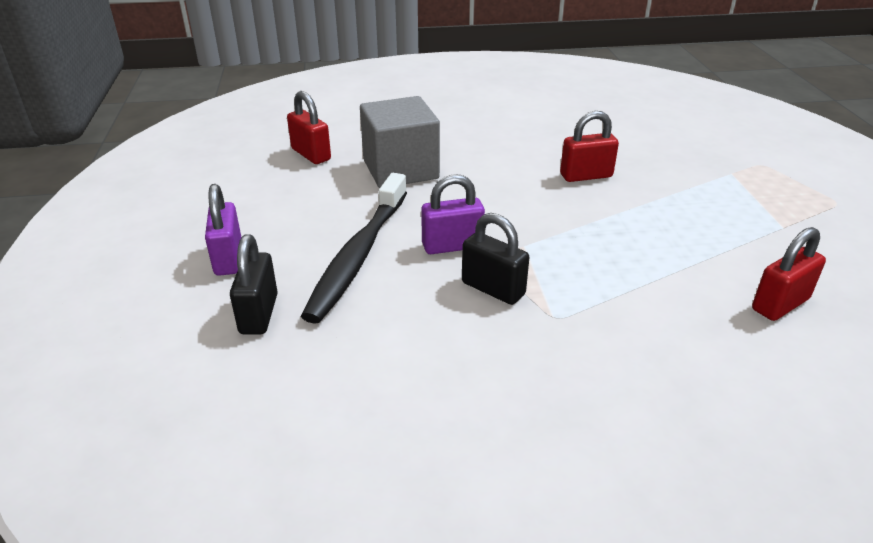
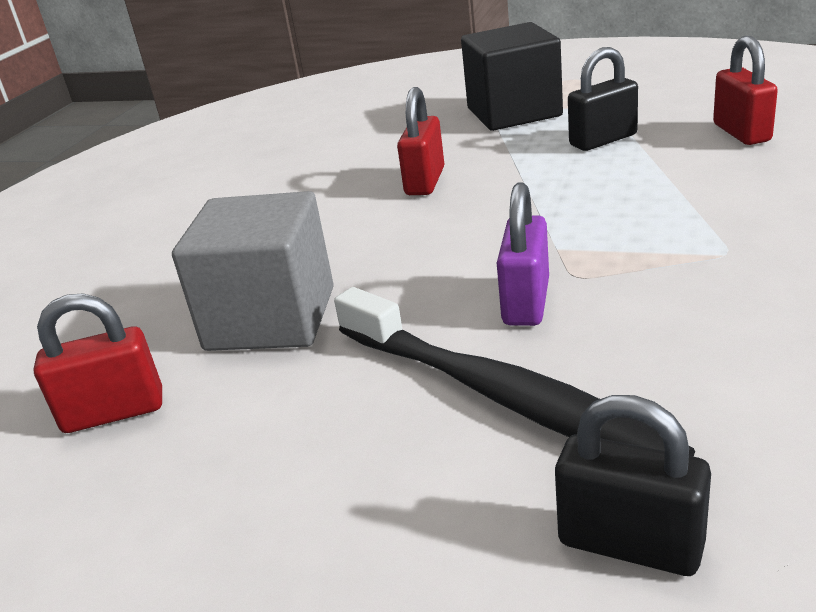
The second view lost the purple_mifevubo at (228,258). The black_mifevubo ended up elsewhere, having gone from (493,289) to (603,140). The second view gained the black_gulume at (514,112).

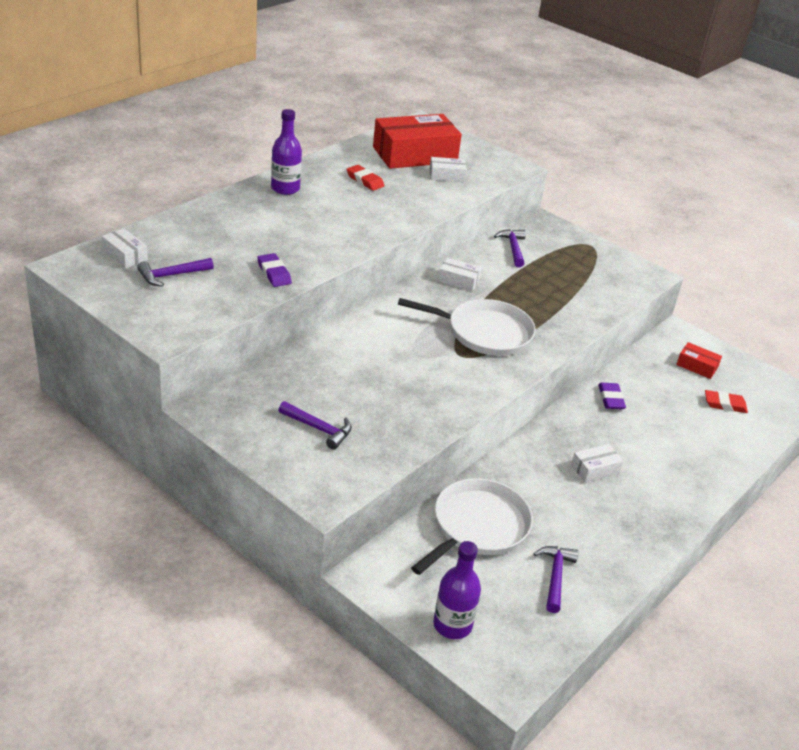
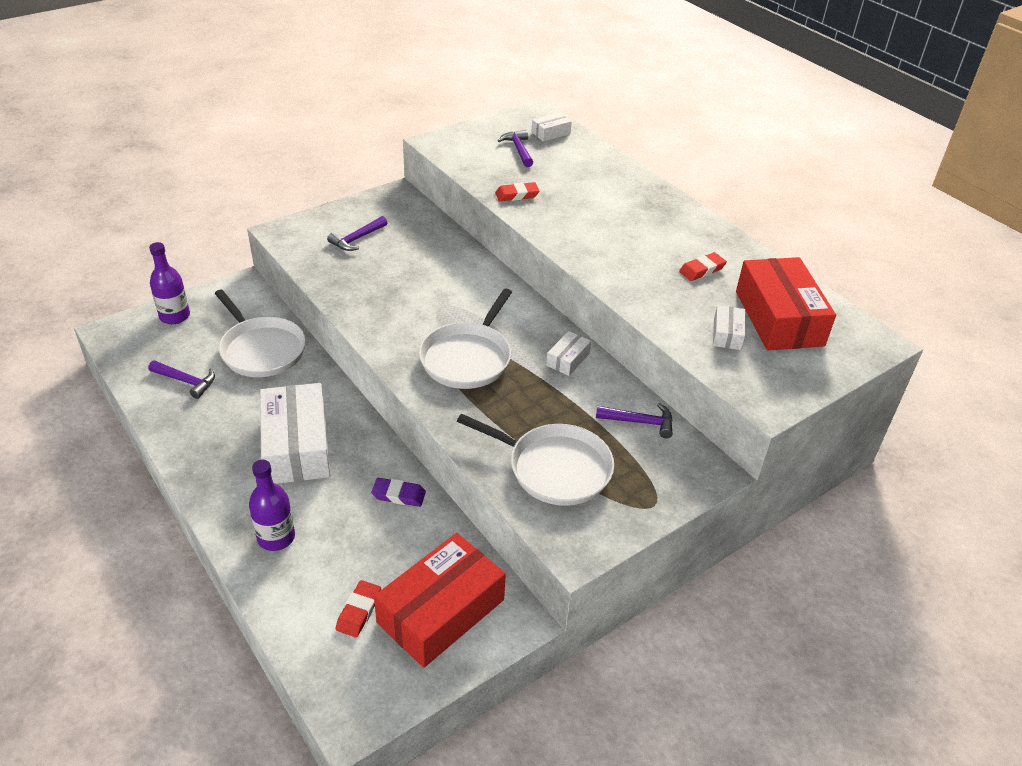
The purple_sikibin ended up elsewhere, having gone from (285,188) to (276,537). What was the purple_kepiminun at (274,273) turned into the red_kepiminun at (517,195). The size of the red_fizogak at (697,366) changed by a factor of 2.21. The size of the white_fizogak at (595,469) changed by a factor of 2.21. The second view gained the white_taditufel at (554,468).

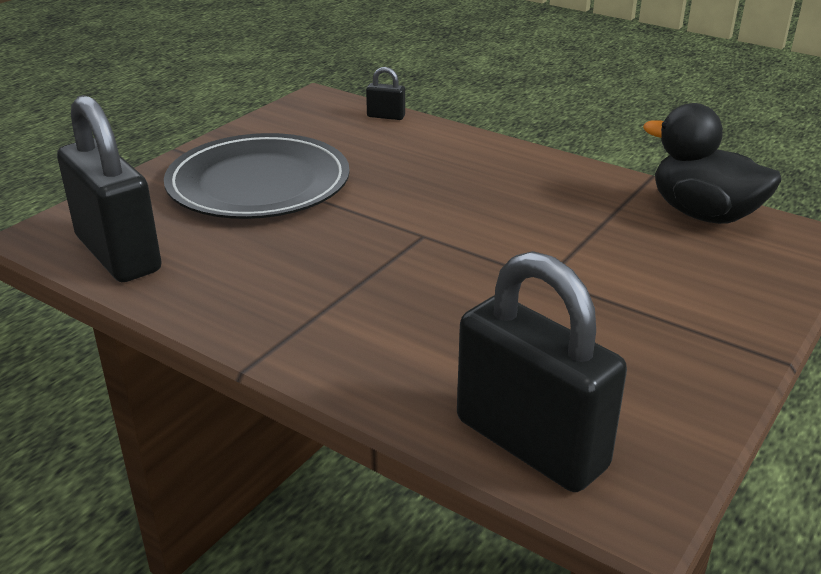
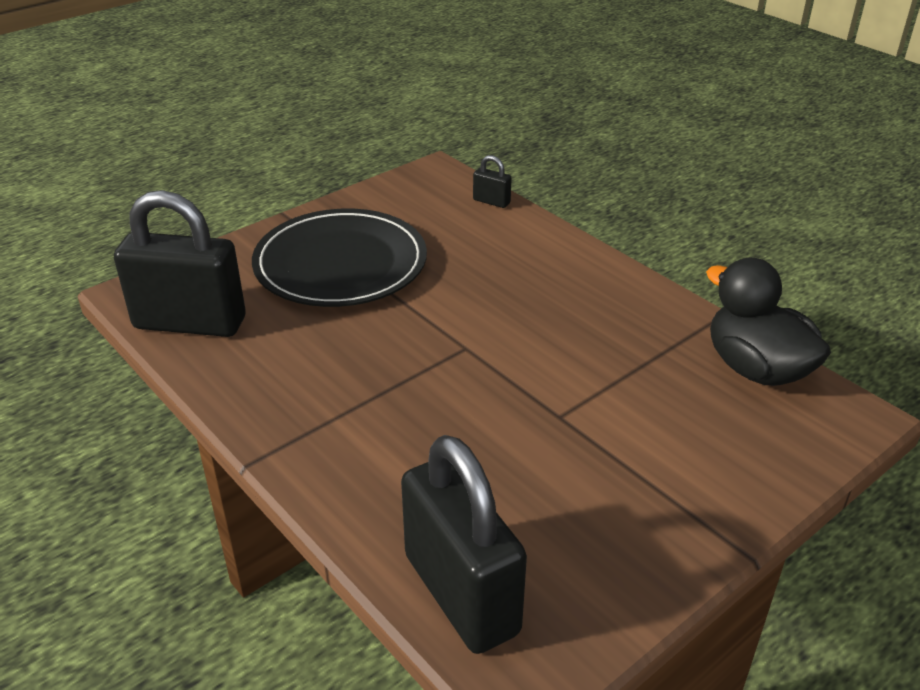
The black_mifevubo at (118,254) ended up facing another way, 60 degrees counterclockwise from before.

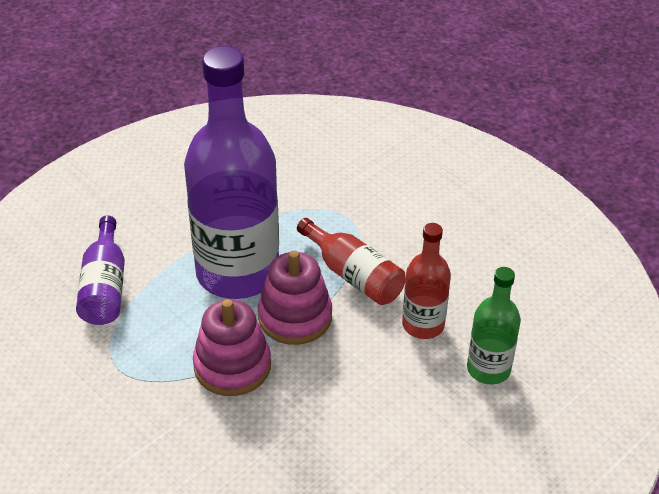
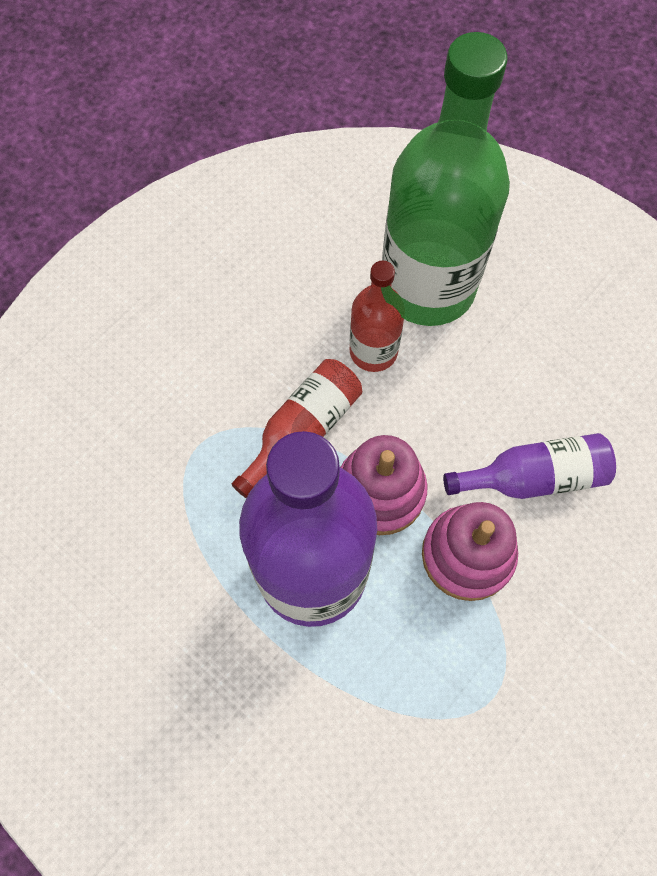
The purple_sikibin ended up elsewhere, having gone from (105,287) to (533,477). The size of the green_sikibin at (488,369) changed by a factor of 2.04.

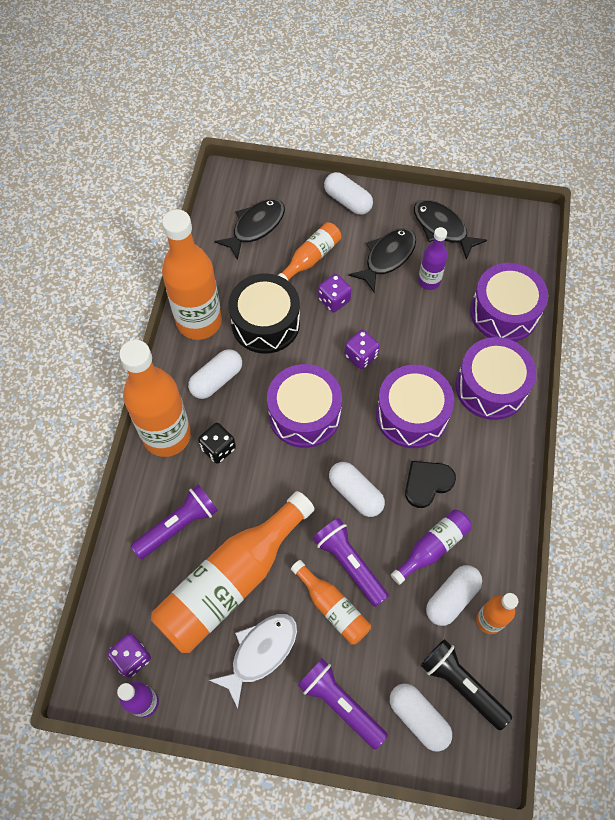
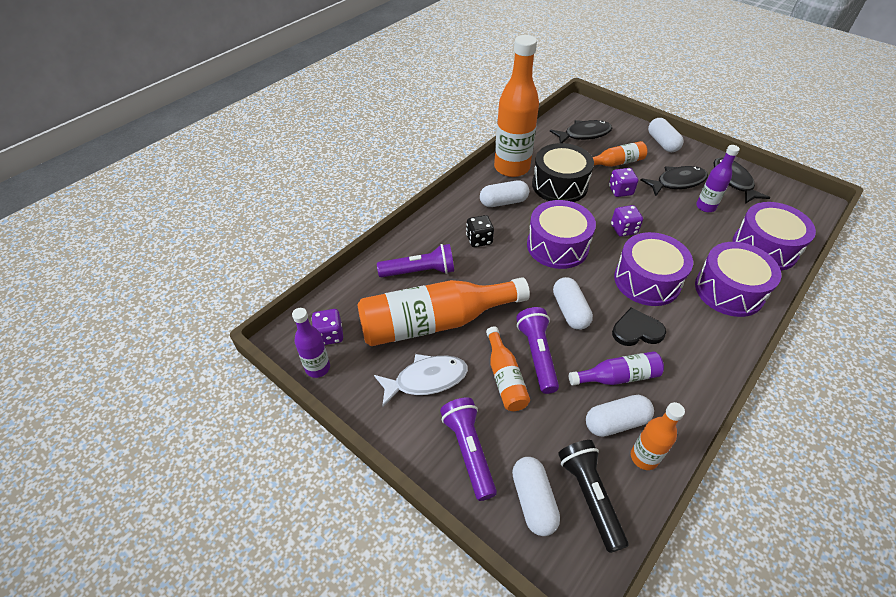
The second view lost the orange_sikibin at (167,435).

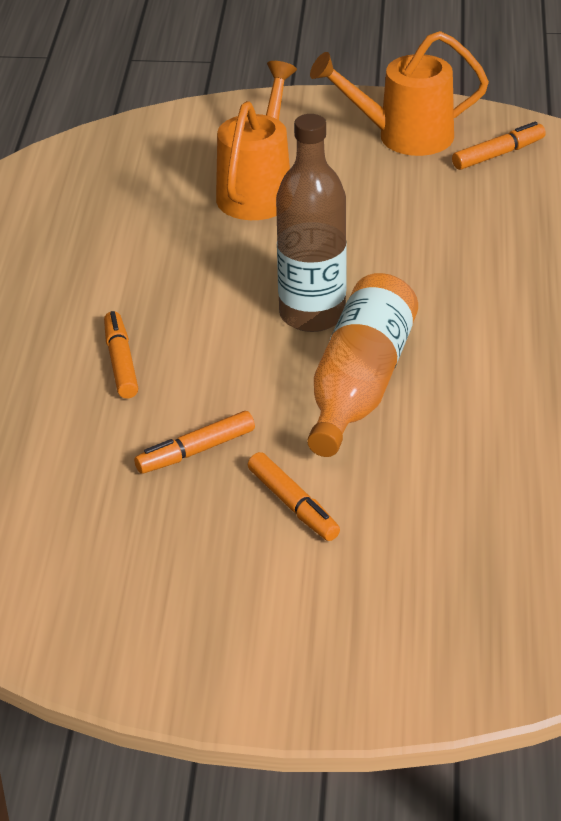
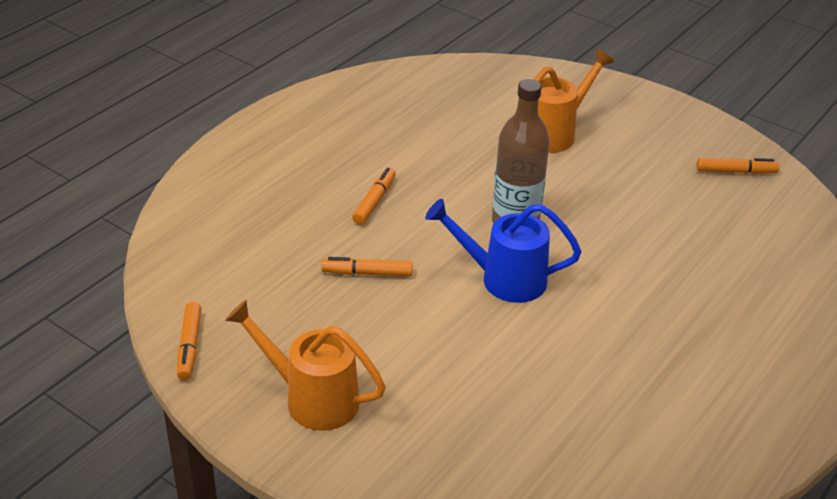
The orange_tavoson ended up elsewhere, having gone from (403,136) to (312,398). Where the orange_sikibin stood at (359,385), the blue_tavoson came to stand at (503,279). The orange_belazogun ended up elsewhere, having gone from (293,505) to (189,346).

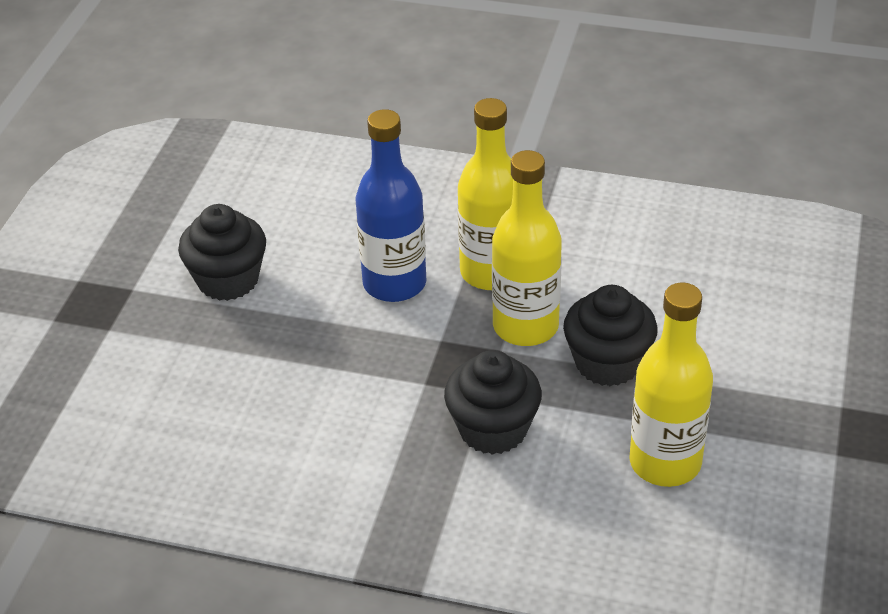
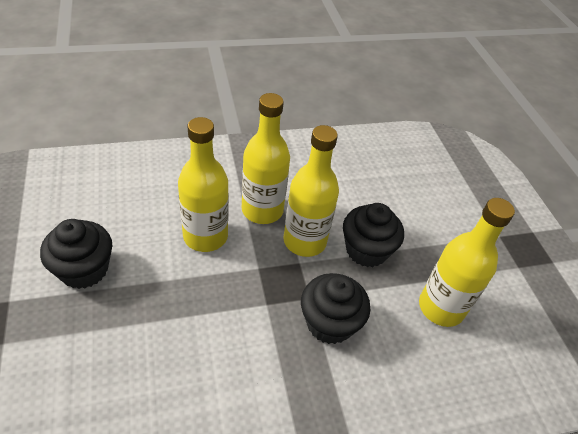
What was the blue_sikibin at (394,283) turned into the yellow_sikibin at (205,236).

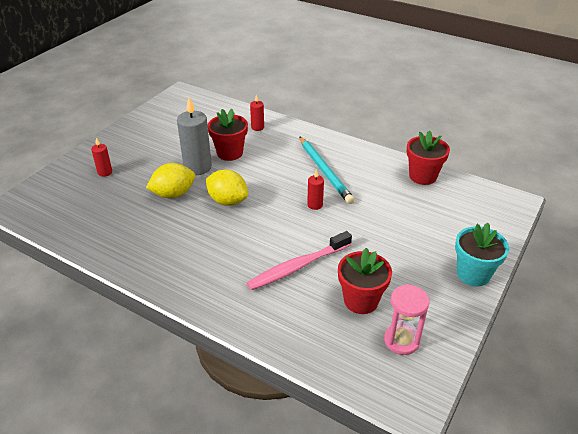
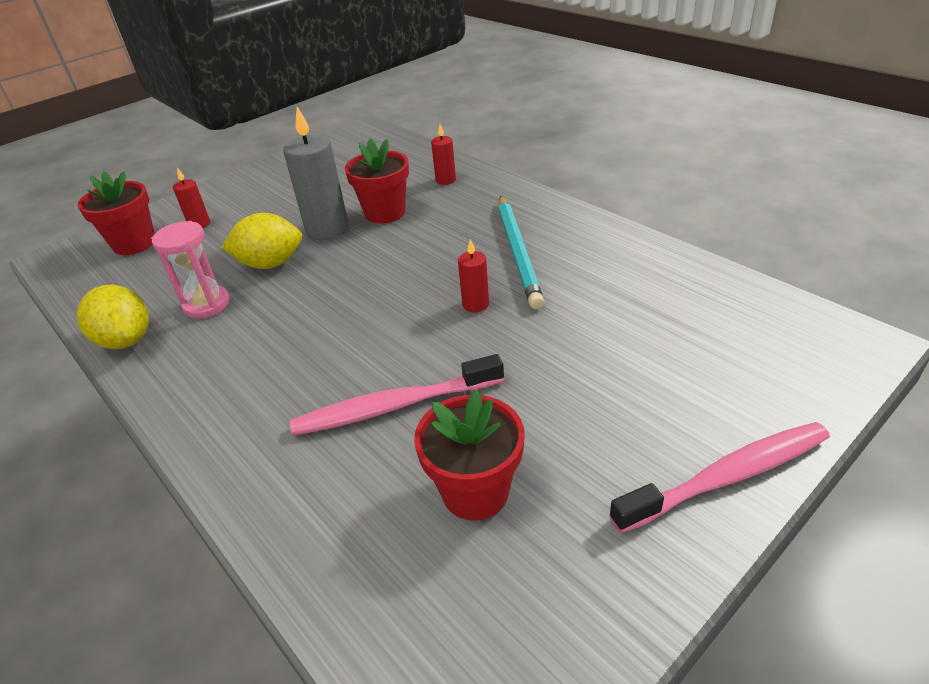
The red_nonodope ended up elsewhere, having gone from (422,176) to (134,243). The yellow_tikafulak ended up elsewhere, having gone from (227,201) to (126,340). Where the turquoise_nonodope stood at (473,274), the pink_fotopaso came to stand at (726,477). The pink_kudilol ended up elsewhere, having gone from (401,341) to (207,304).

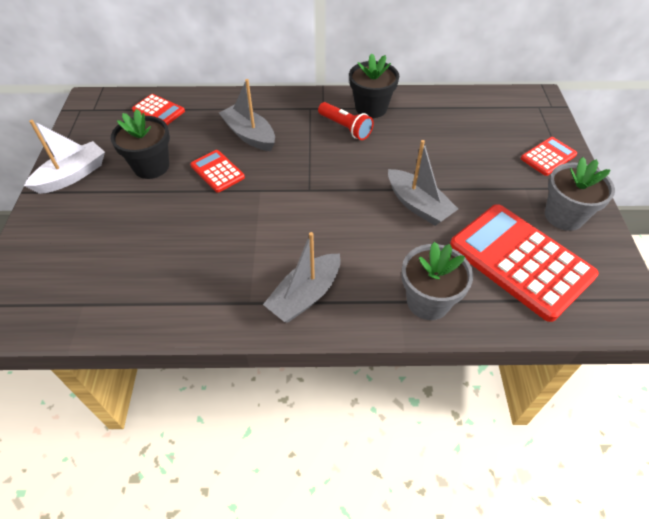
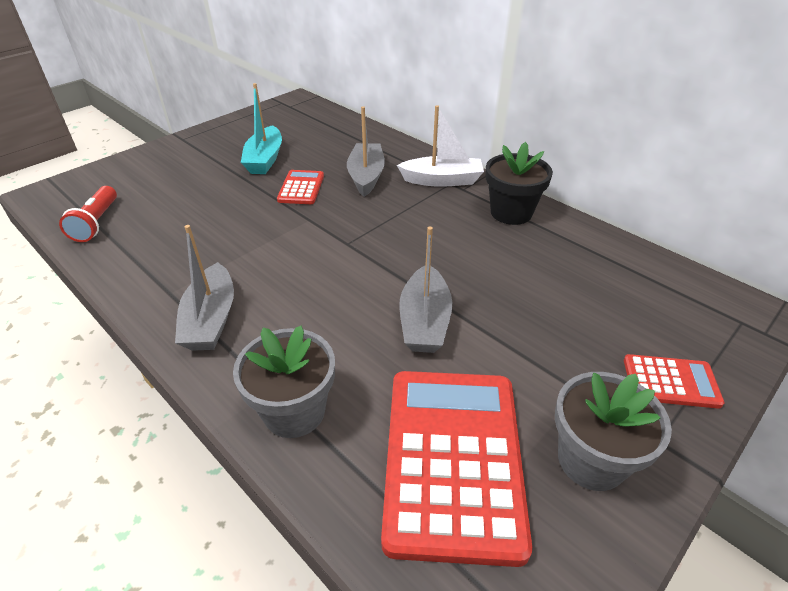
The second view lost the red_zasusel at (158,110). The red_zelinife ended up elsewhere, having gone from (345,128) to (97,223). Where the black_nonodope stood at (151,166), the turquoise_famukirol came to stand at (265,159). The white_famukirol ended up elsewhere, having gone from (72,175) to (442,180). The grey_famukirol at (305,295) ended up facing another way, 90 degrees counterclockwise from before.

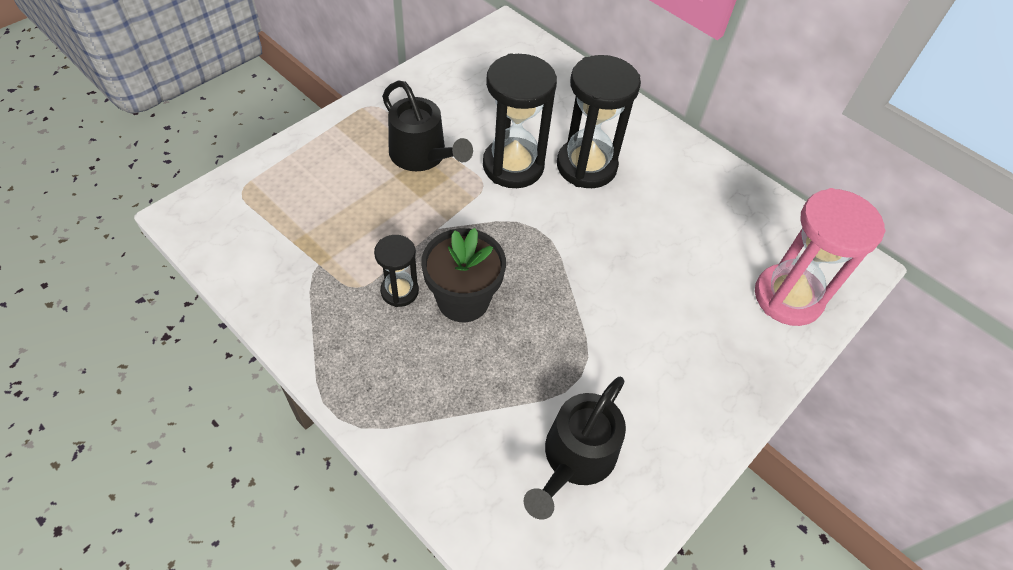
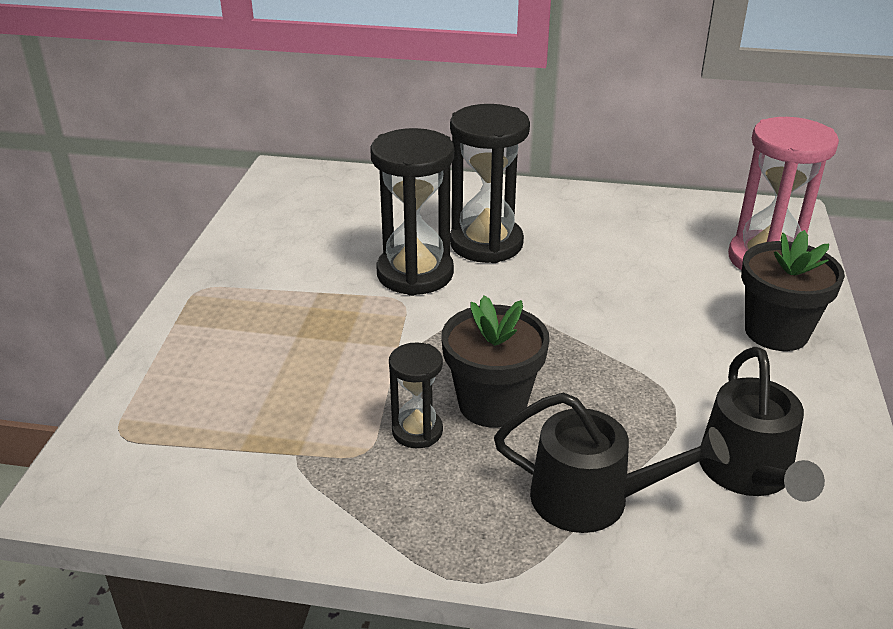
The black_tavoson ended up elsewhere, having gone from (422,155) to (592,499). The second view gained the black_nonodope at (776,332).

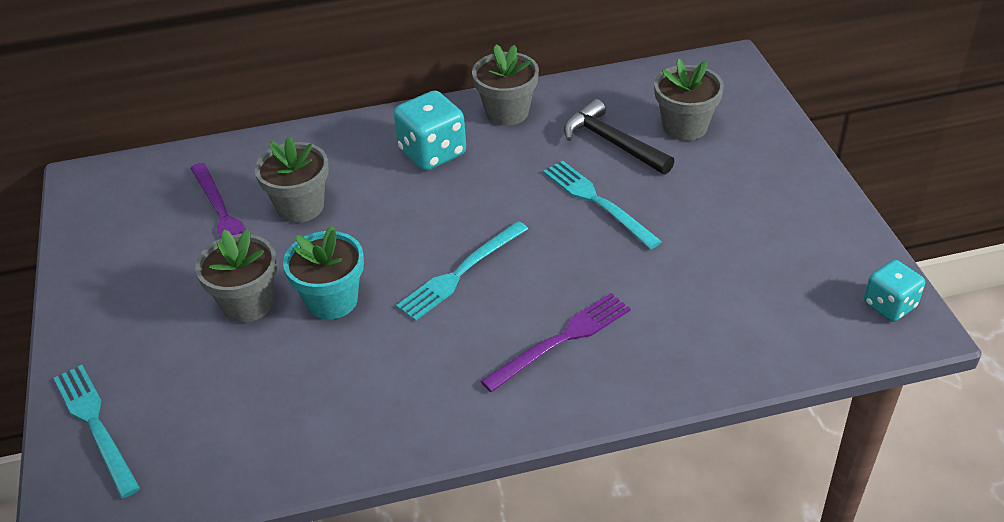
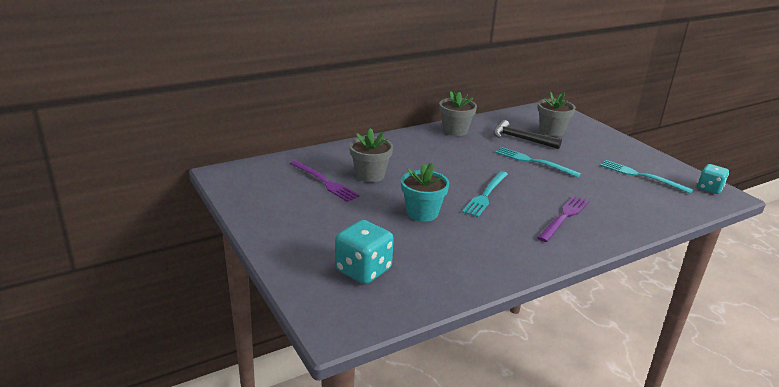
The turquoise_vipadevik ended up elsewhere, having gone from (432,153) to (363,270). The second view lost the grey_nonodope at (248,303). The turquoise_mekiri ended up elsewhere, having gone from (95,425) to (641,176).

